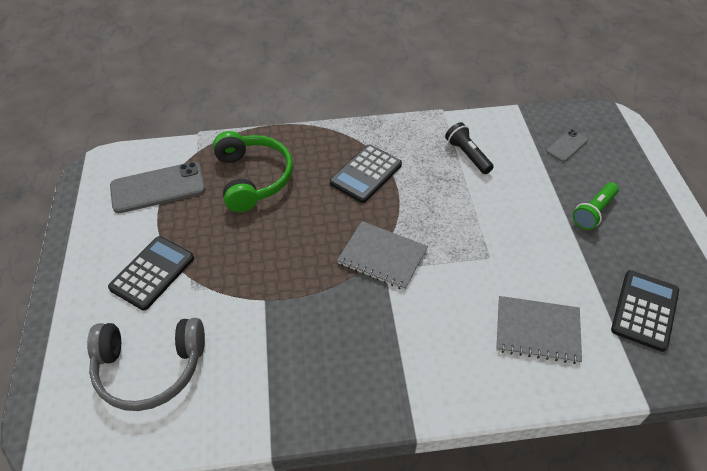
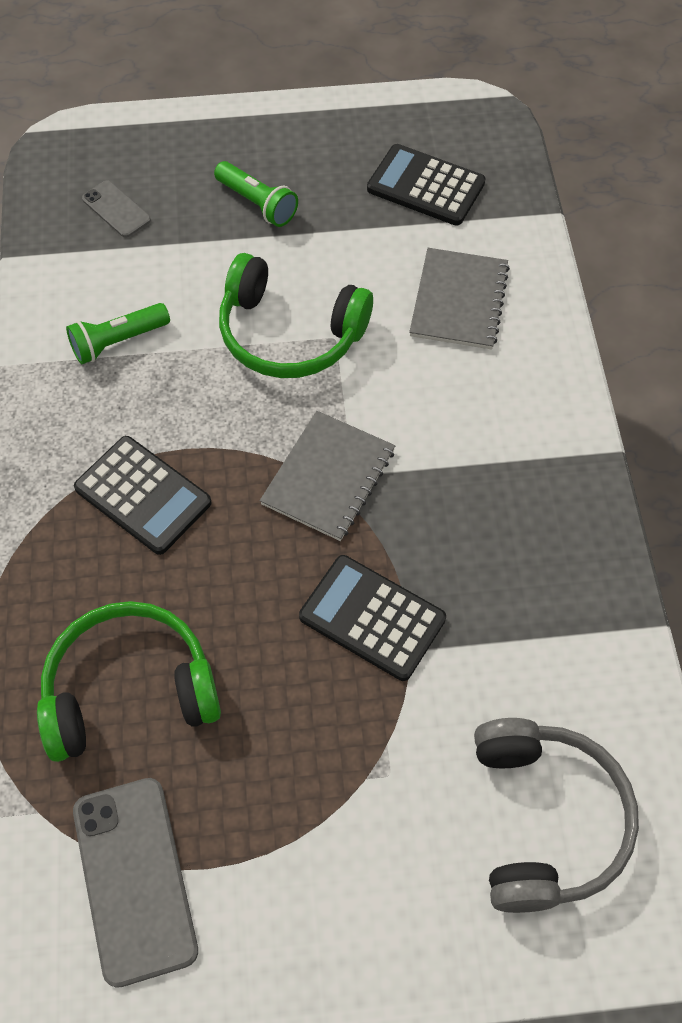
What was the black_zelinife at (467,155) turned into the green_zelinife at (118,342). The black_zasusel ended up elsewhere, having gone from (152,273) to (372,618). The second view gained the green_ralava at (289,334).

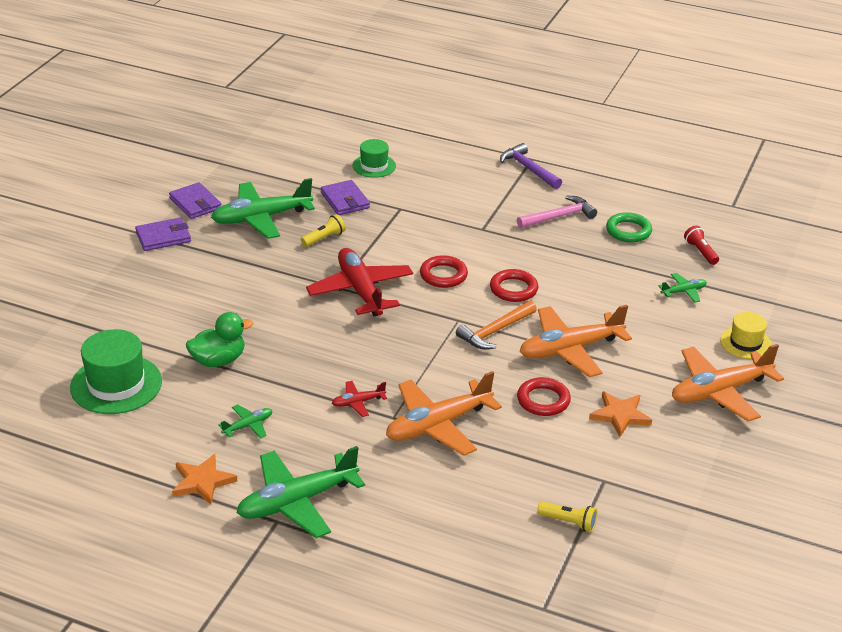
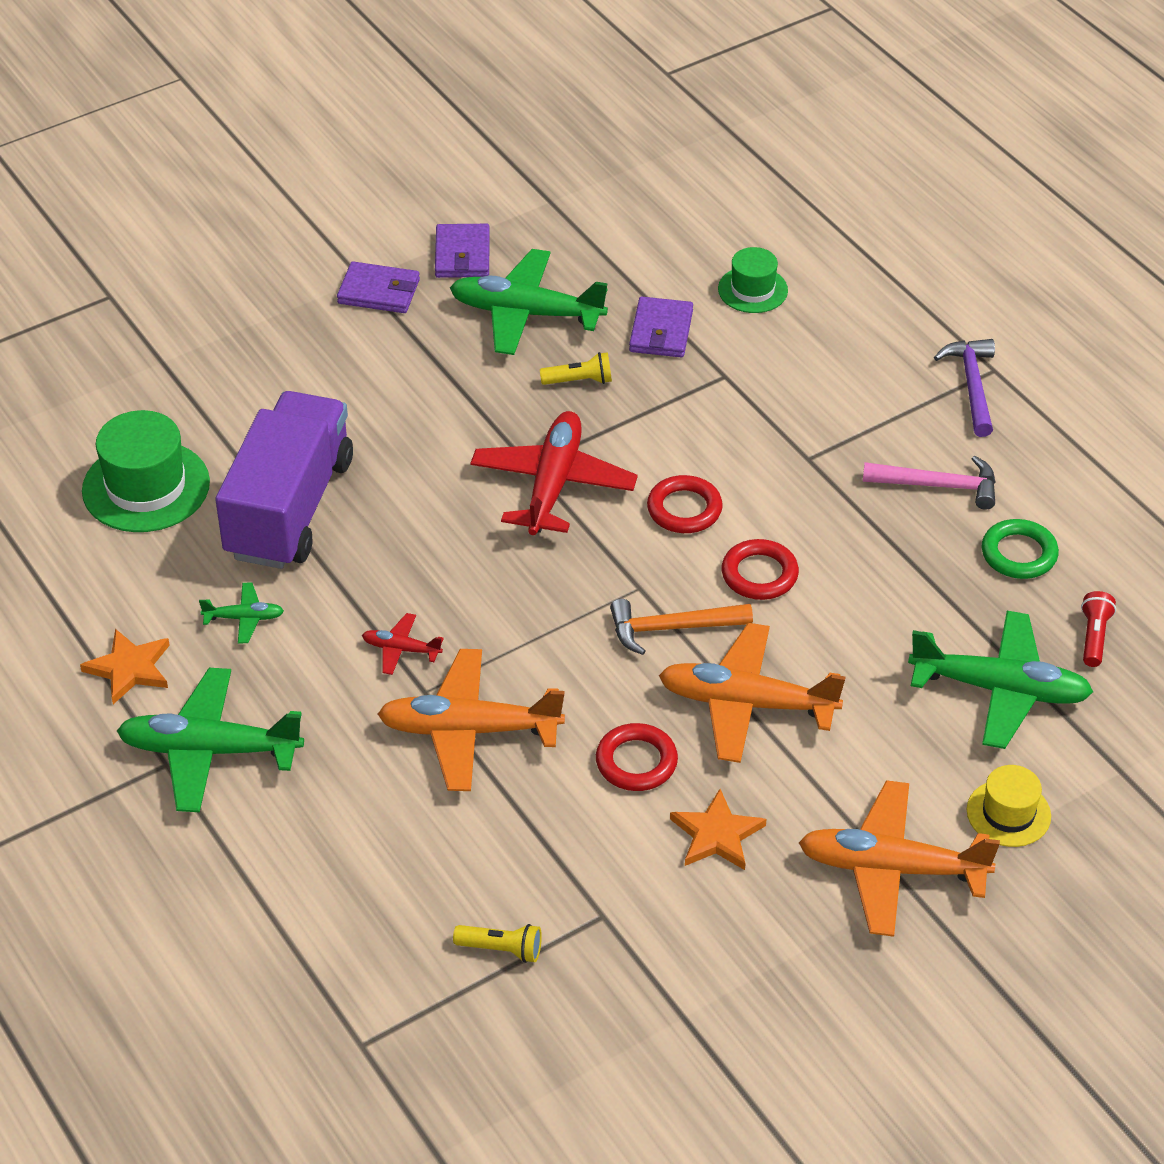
The size of the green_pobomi at (684,292) changed by a factor of 2.17. Where the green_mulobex stood at (218,360), the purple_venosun came to stand at (289,508). The yellow_zelinife at (569,522) ended up facing another way, 45 degrees counterclockwise from before.

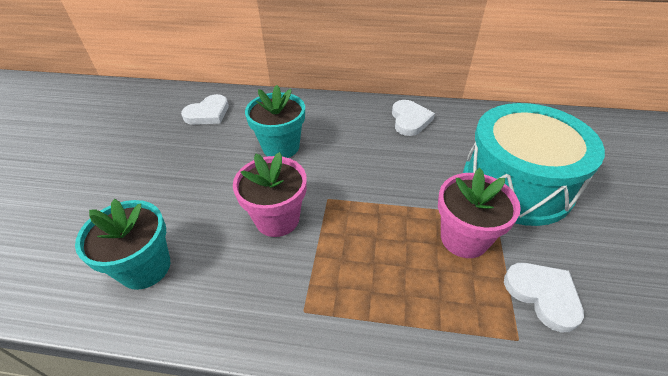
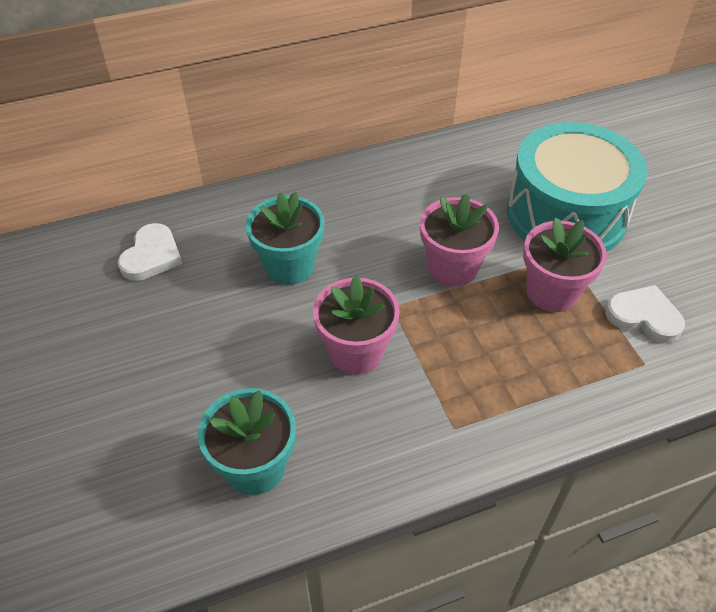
The second view lost the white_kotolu at (410,120). The second view gained the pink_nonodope at (453,268).

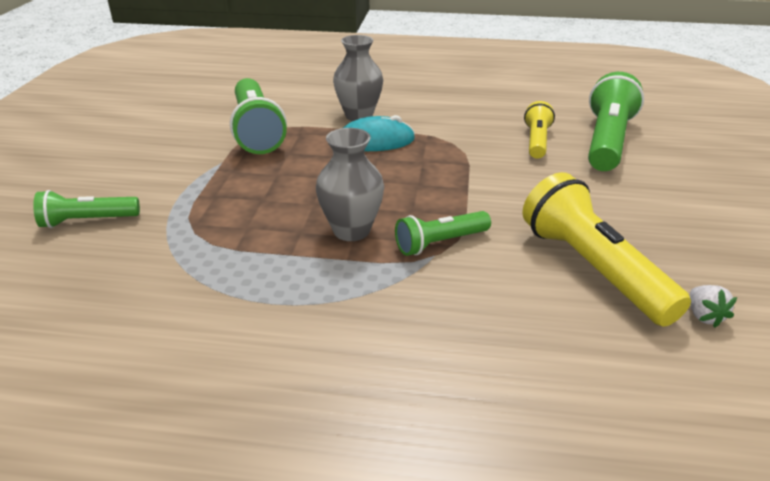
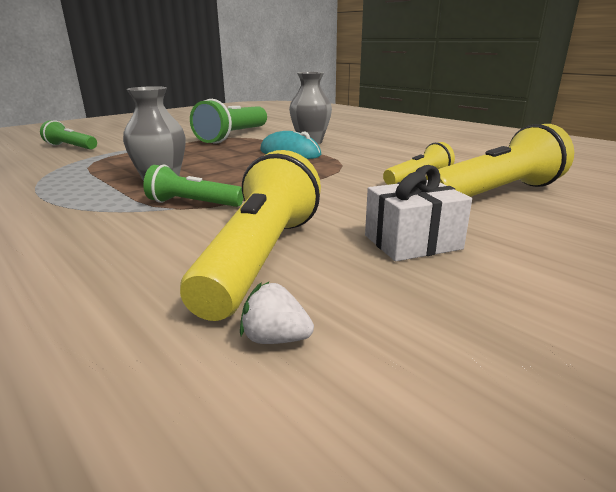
What was the green_zelinife at (607,141) turned into the yellow_zelinife at (495,194). The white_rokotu at (704,316) ended up facing another way, 75 degrees clockwise from before. The second view gained the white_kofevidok at (412,242).

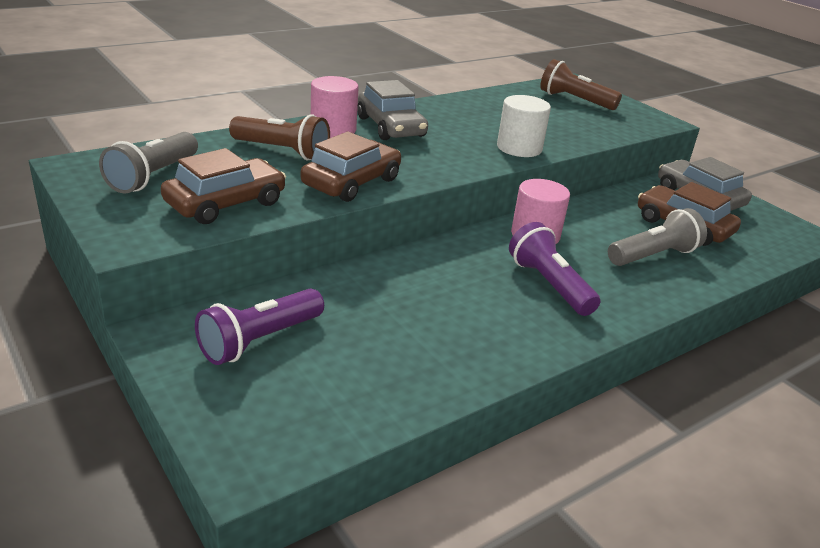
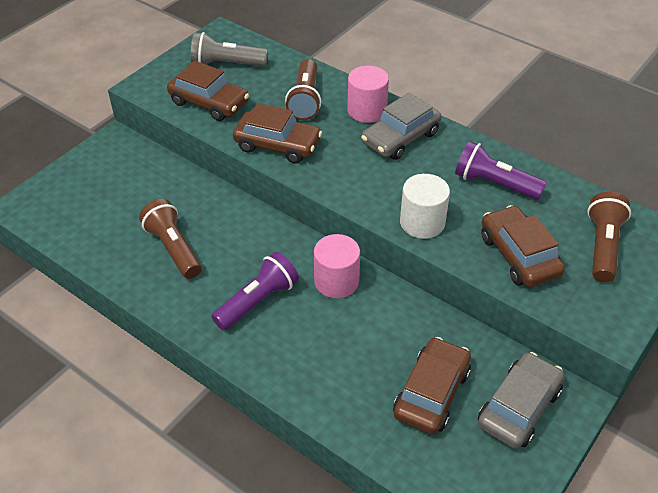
The second view lost the grey_zelinife at (653,256). The purple_zelinife ended up elsewhere, having gone from (259,340) to (494,184). The second view gained the brown_zelinife at (173,248). The second view gained the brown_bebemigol at (519,255).

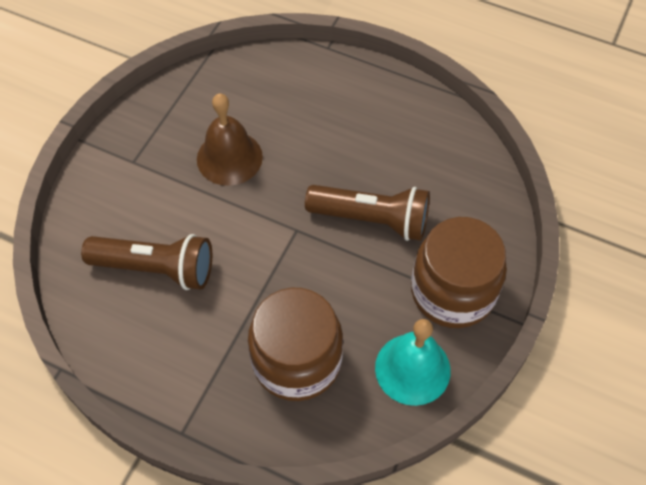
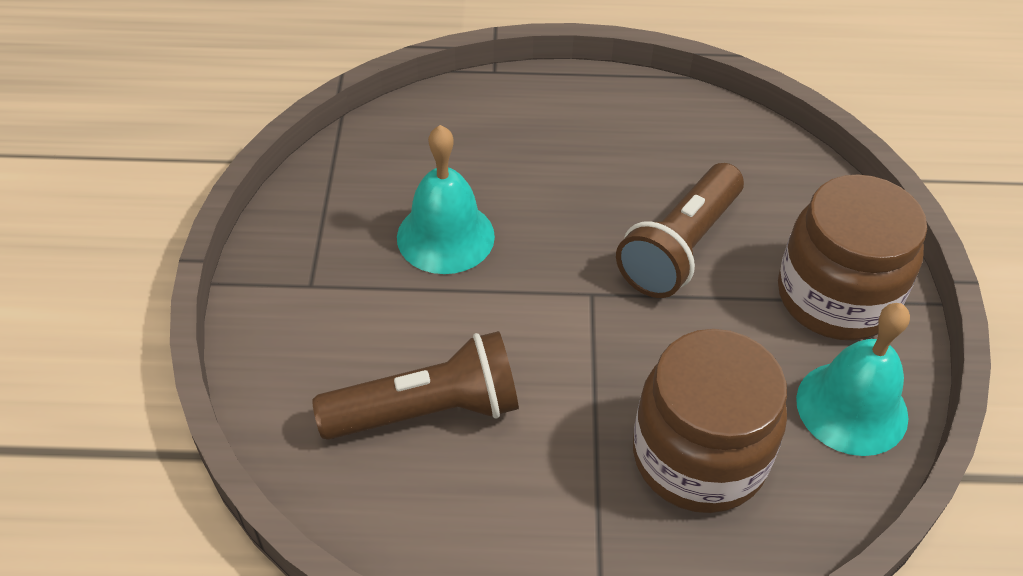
What was the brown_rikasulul at (229,158) turned into the turquoise_rikasulul at (445,236). The brown_zelinife at (372,219) ended up facing another way, 135 degrees clockwise from before.

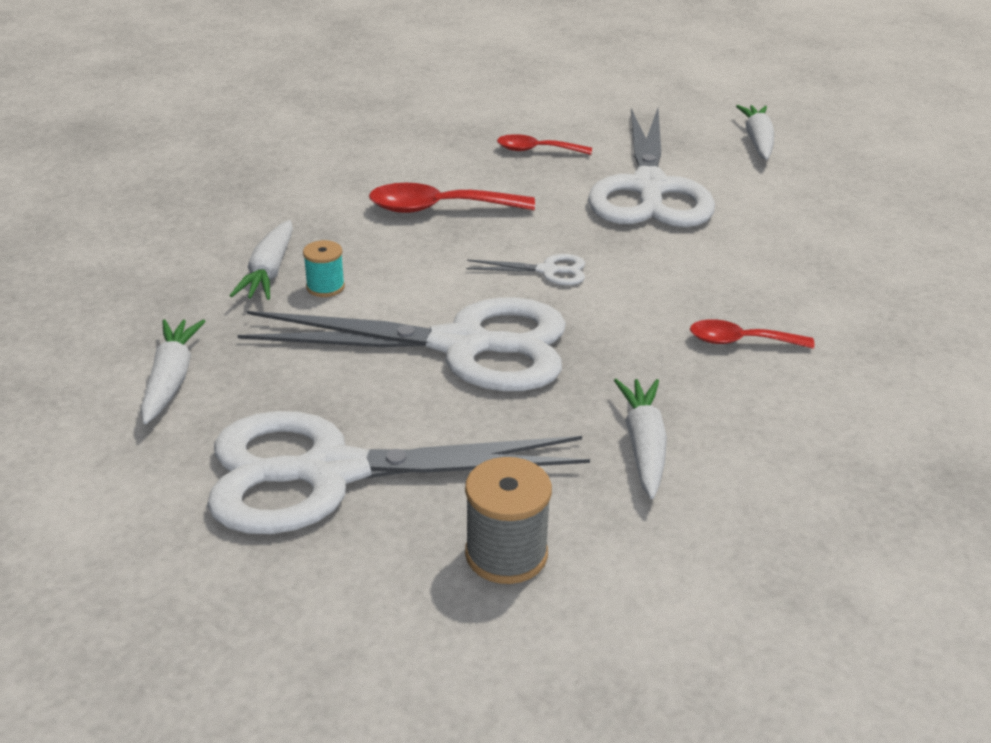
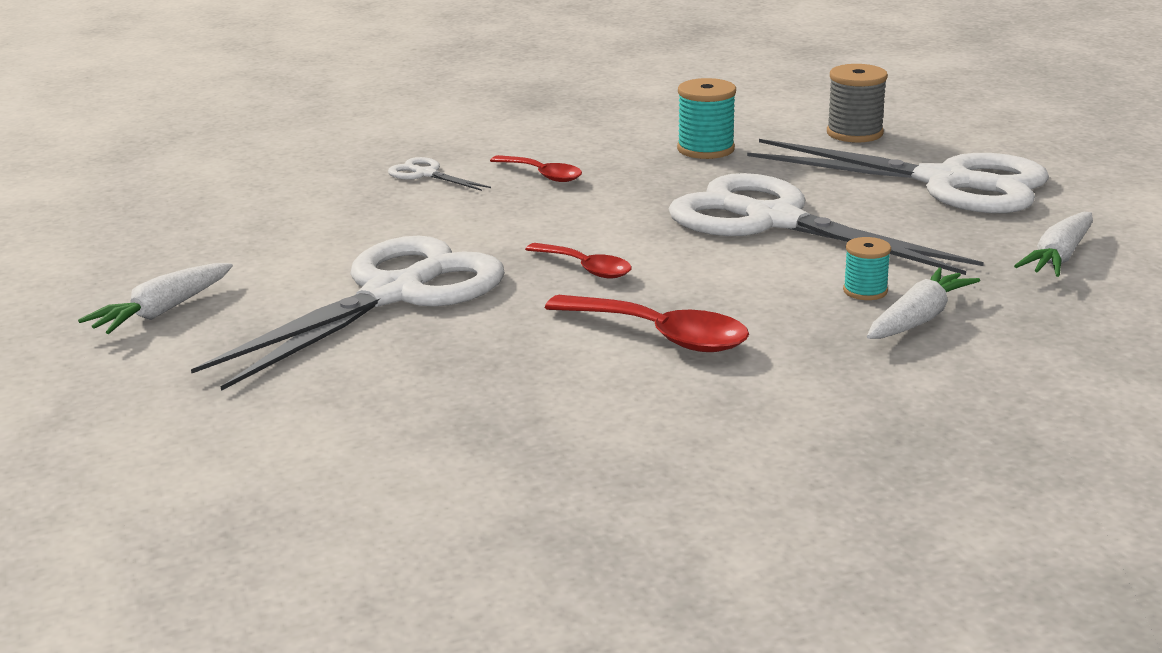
The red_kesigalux ended up elsewhere, having gone from (536,150) to (586,268). The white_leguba ended up elsewhere, having gone from (548,271) to (426,174). Where the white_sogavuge stood at (643,445), the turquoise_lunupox came to stand at (705,149).

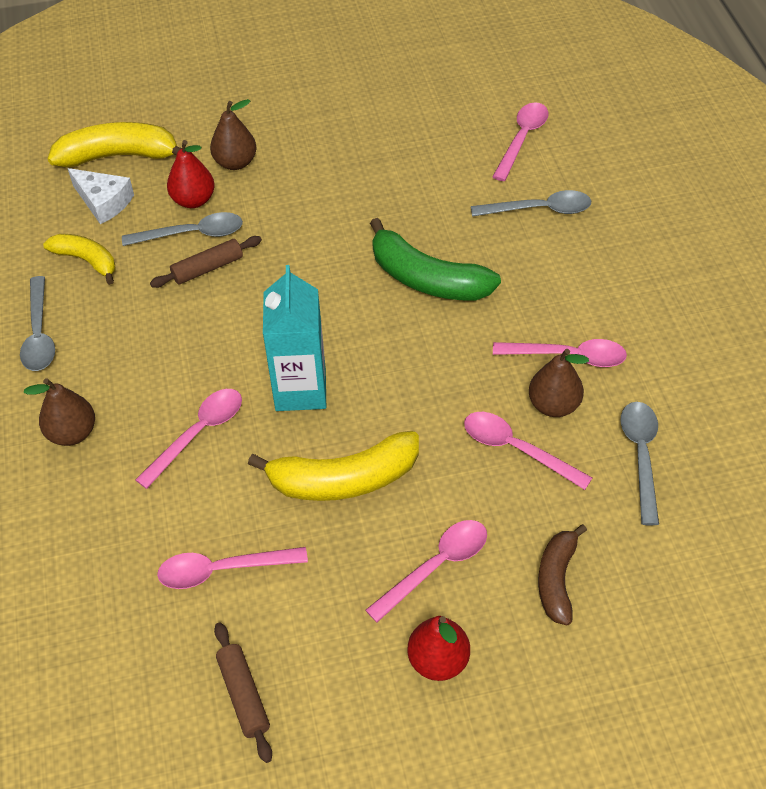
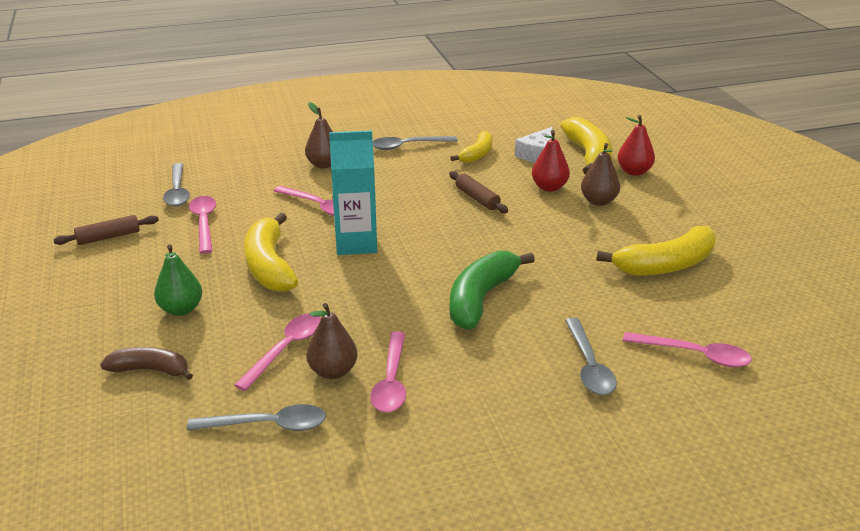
The grey_kesigalux ended up elsewhere, having gone from (192,234) to (177,191). Where the pink_kesigalux stood at (436,566), the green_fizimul came to stand at (181,309). The red_fizimul ended up elsewhere, having gone from (438,660) to (634,172). The second view gained the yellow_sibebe at (665,265).

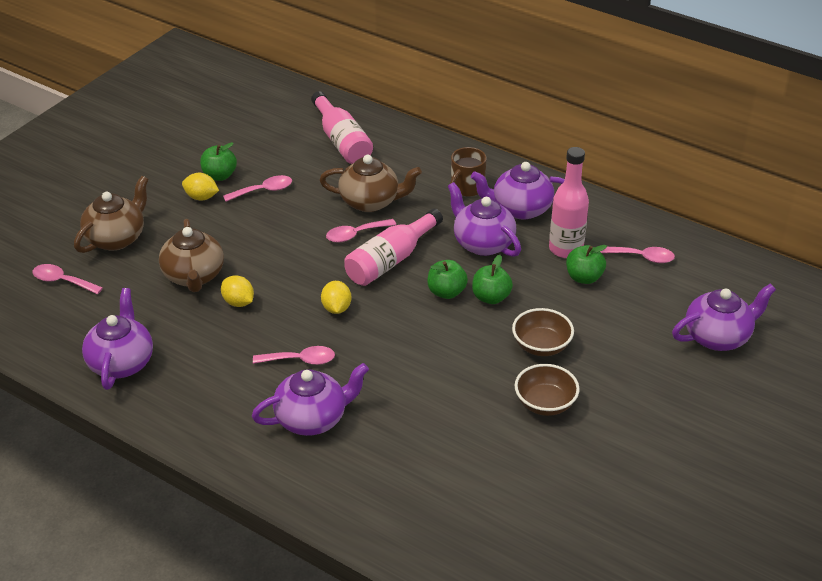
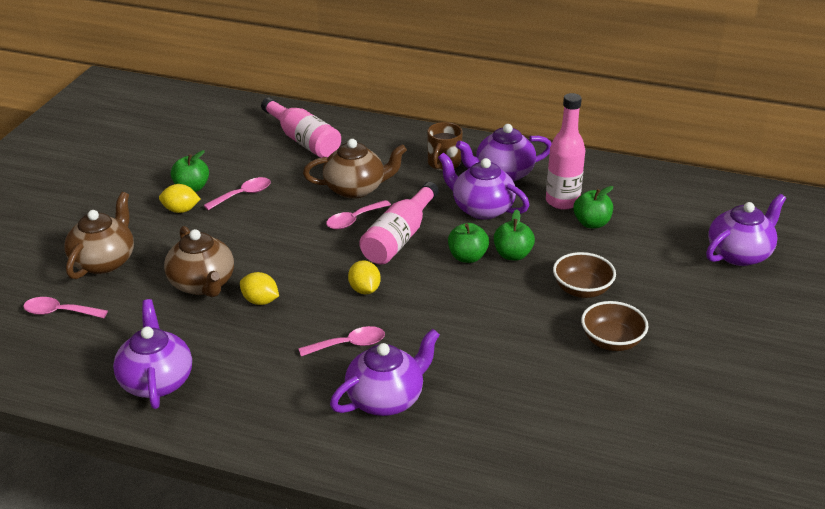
The second view lost the pink_kesigalux at (641,257).

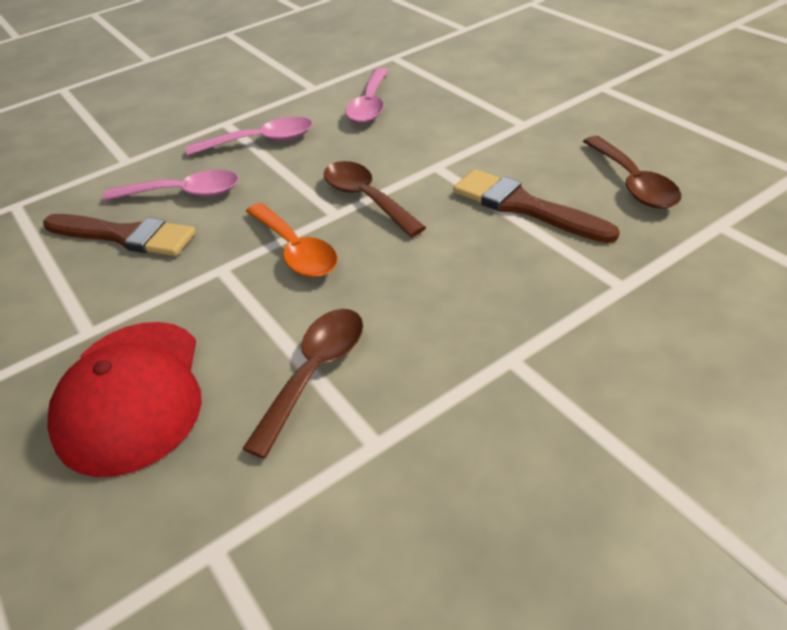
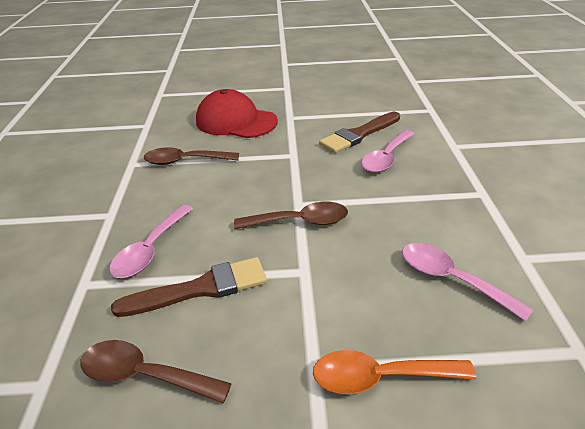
The pink_kesigalux ended up elsewhere, having gone from (260,141) to (150,249). The orange_kesigalux ended up elsewhere, having gone from (295,250) to (380,377). The brown_kesigalux at (315,373) ended up facing another way, 120 degrees clockwise from before.

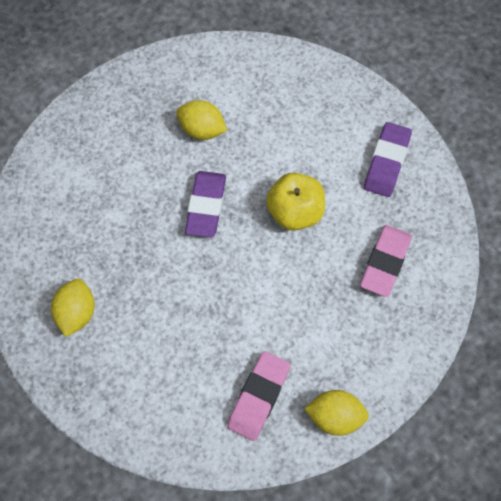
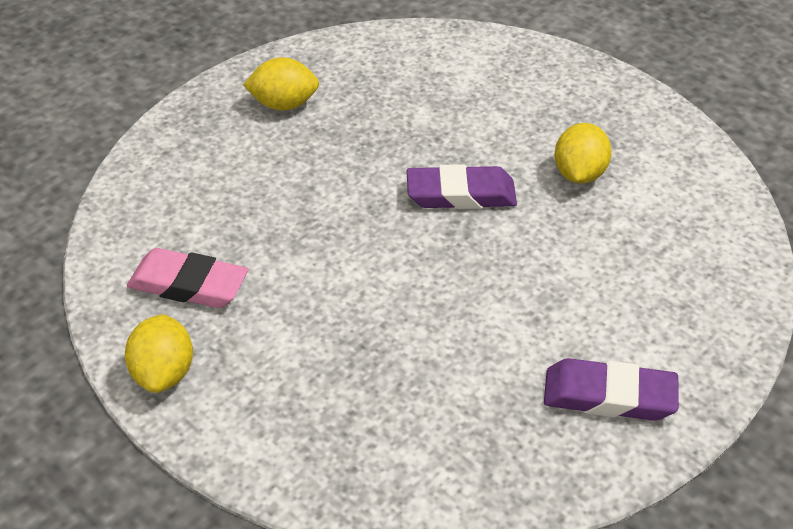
The second view lost the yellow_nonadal at (295,212). The second view lost the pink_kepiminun at (385,262).

